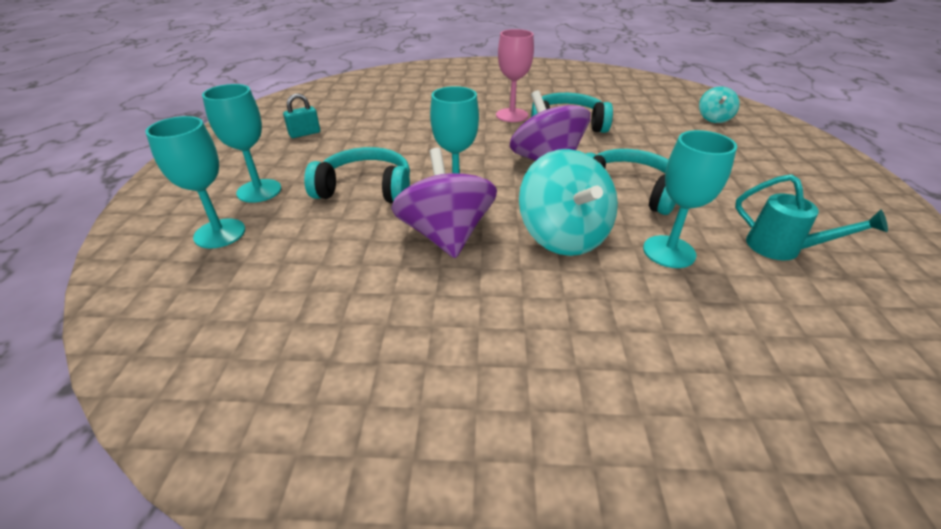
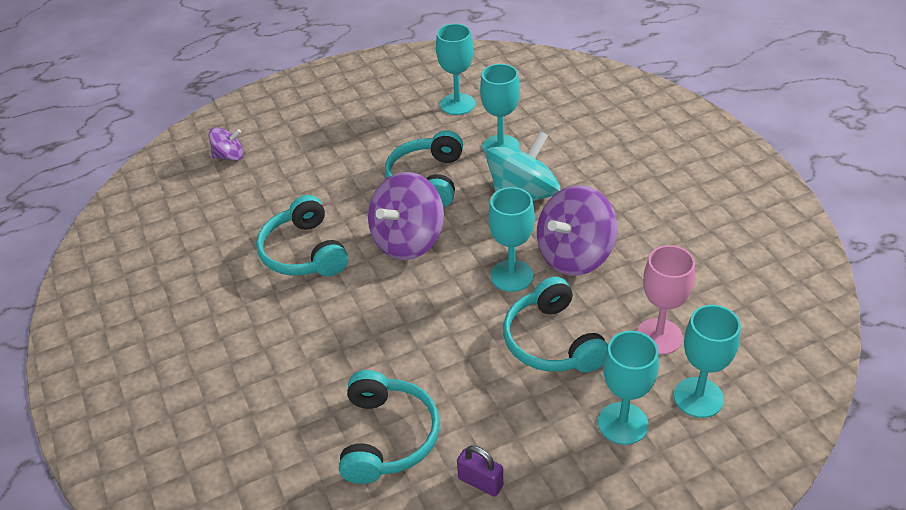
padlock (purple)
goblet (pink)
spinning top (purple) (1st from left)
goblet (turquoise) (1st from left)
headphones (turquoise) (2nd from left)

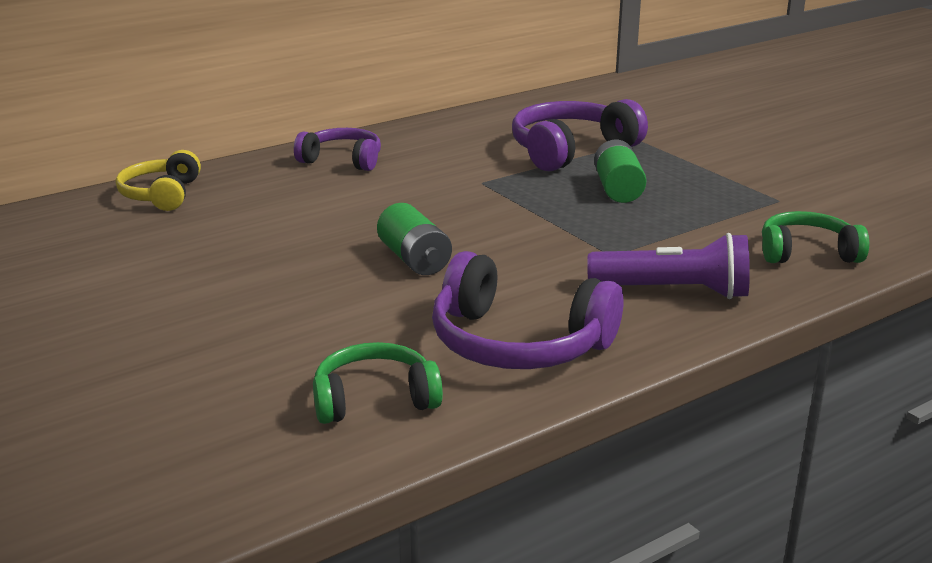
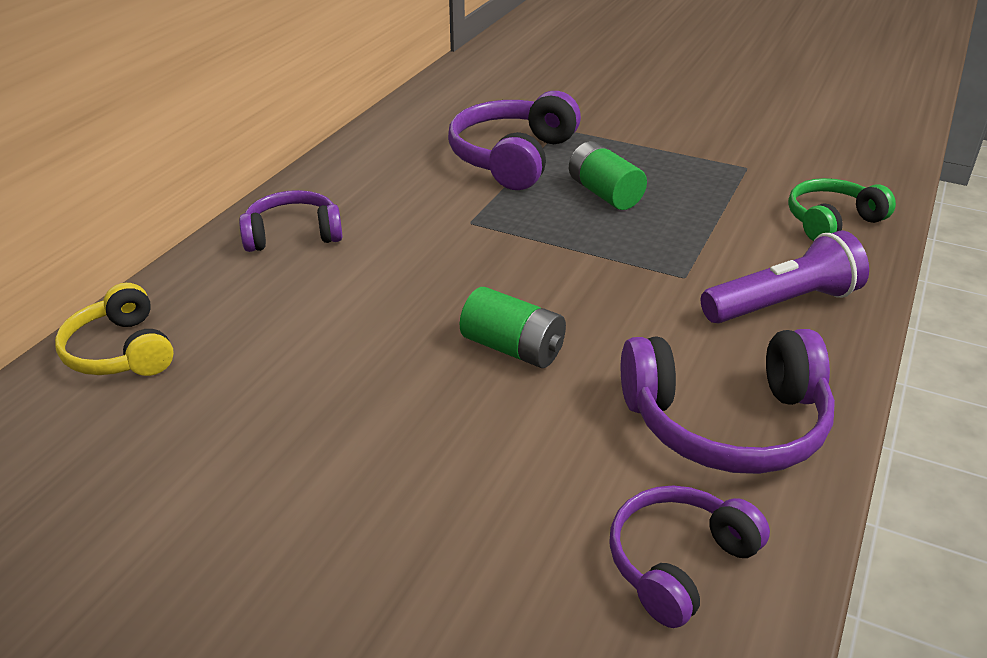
headphones (purple) (3rd from left)

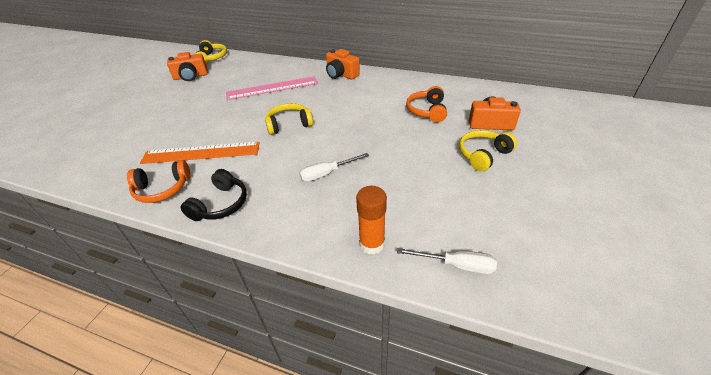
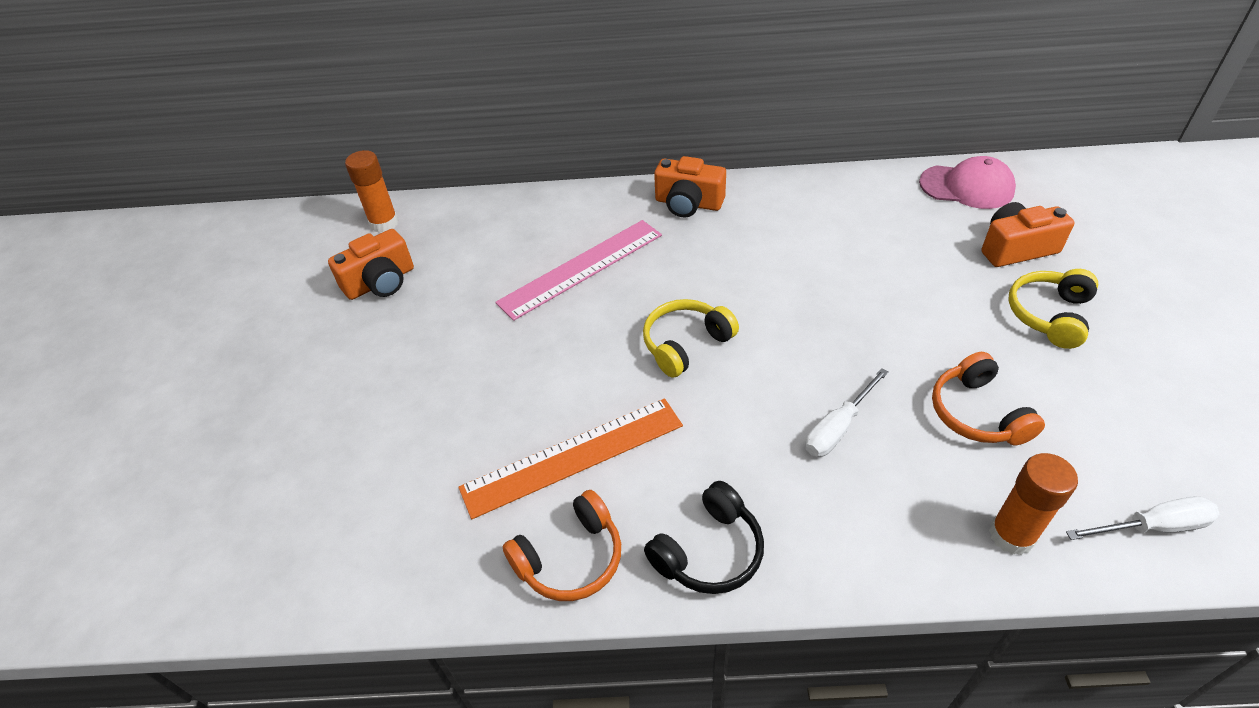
headphones (black)
glue stick (orange) (1st from left)
headphones (orange) (2nd from left)
cap (pink)

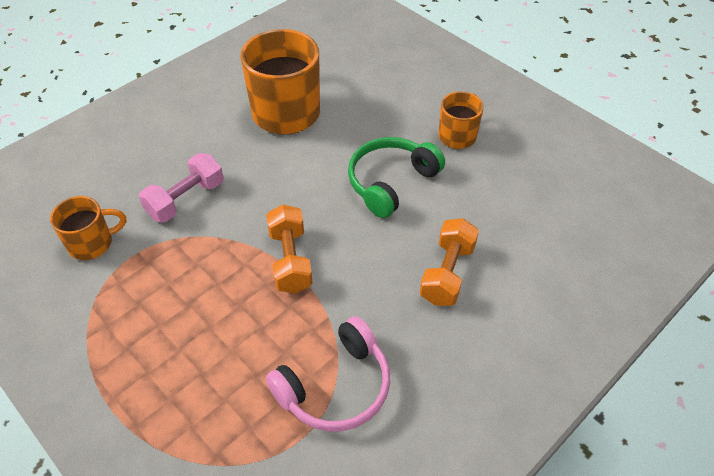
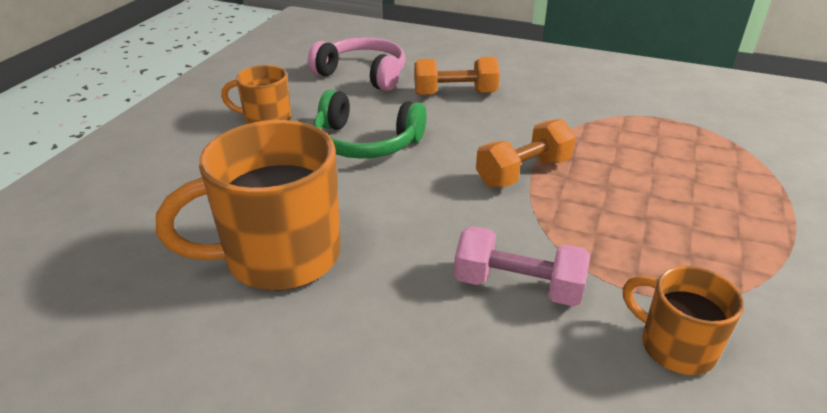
headphones (pink)

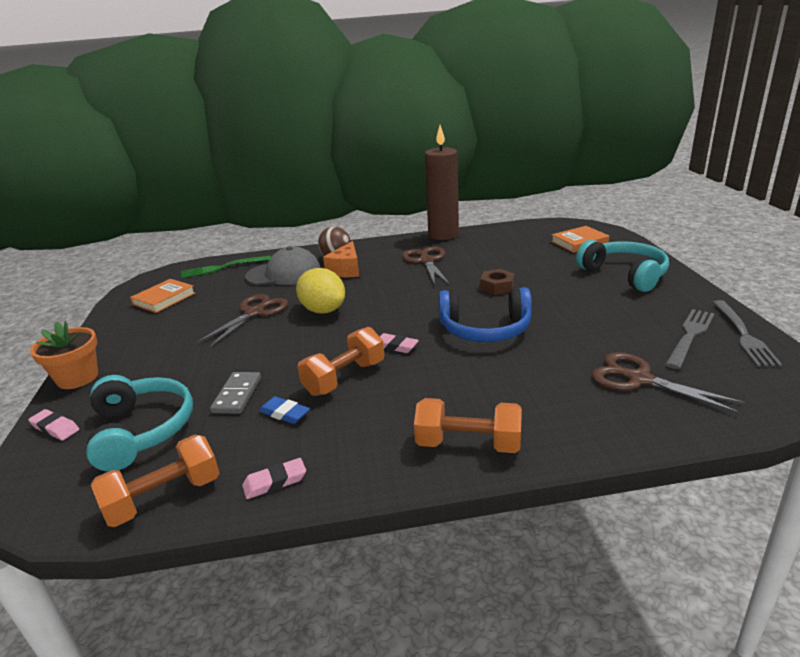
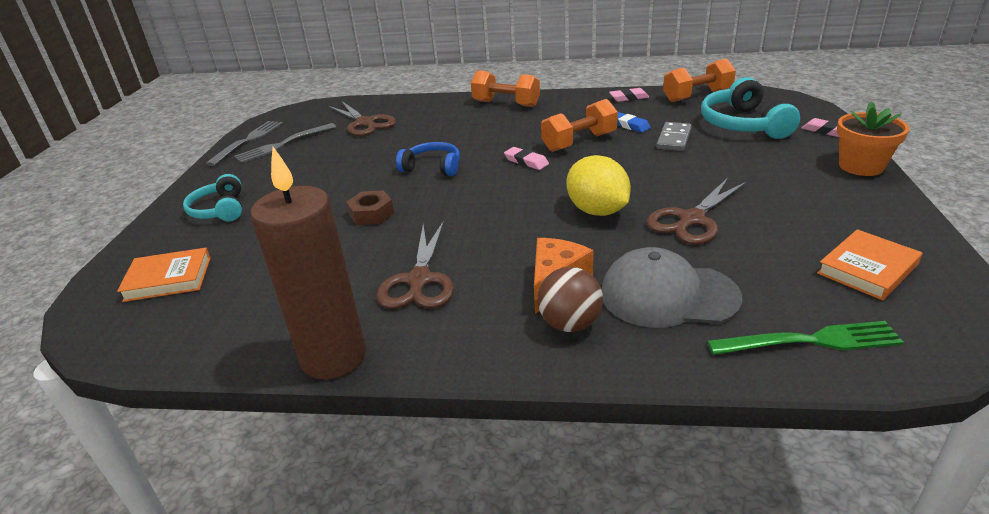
headphones (blue)
headphones (turquoise) (1st from left)

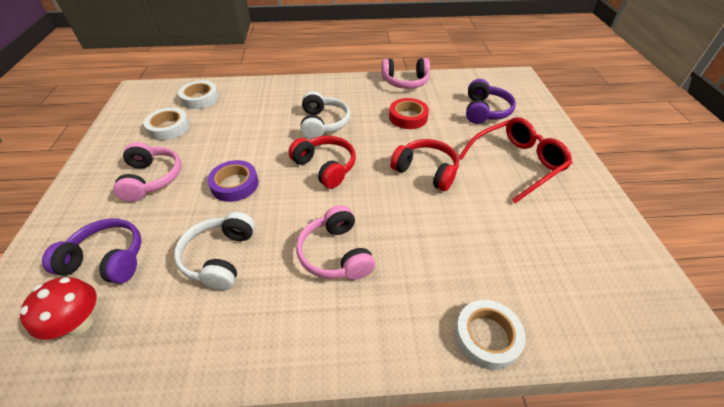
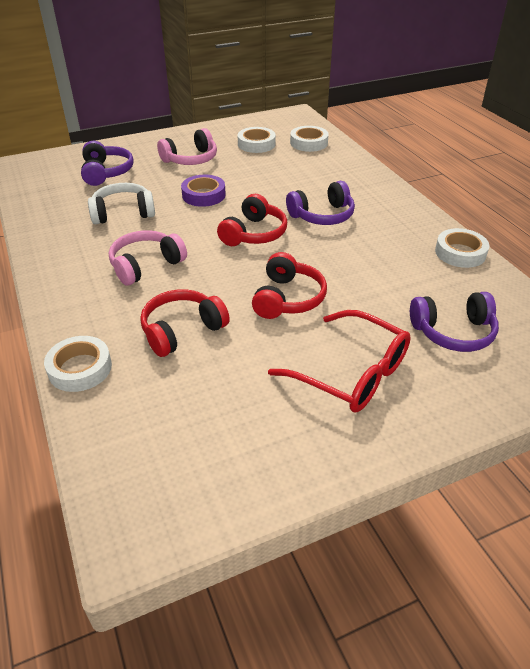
mushroom (red)
headphones (purple) (2nd from left)
tape (white) (4th from left)
tape (red)
headphones (red) (1st from left)

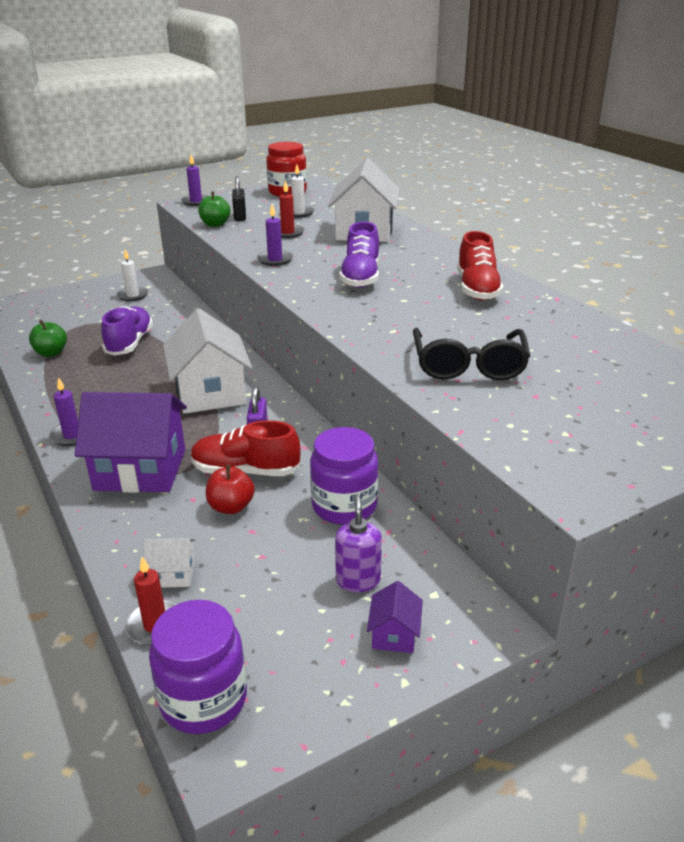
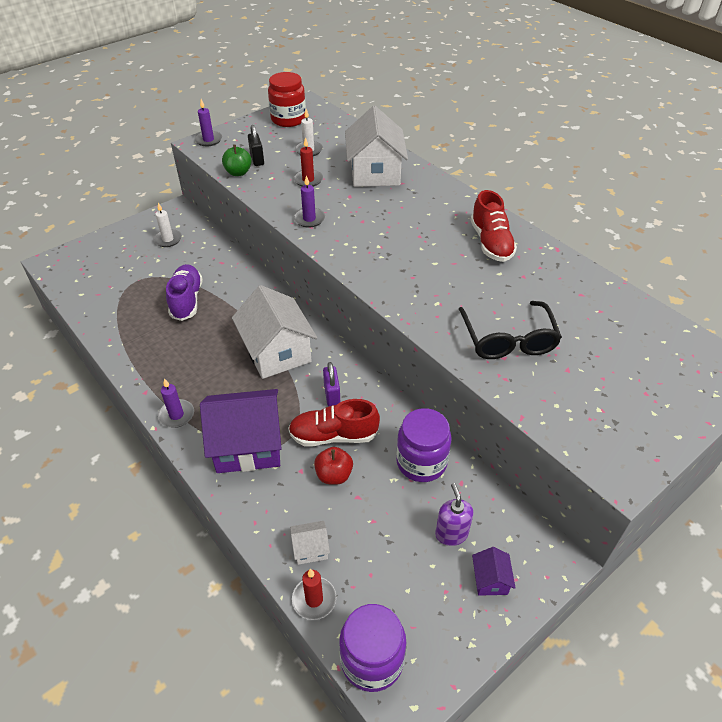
apple (green) (1st from left in the first image)
shoe (purple) (2nd from left in the first image)

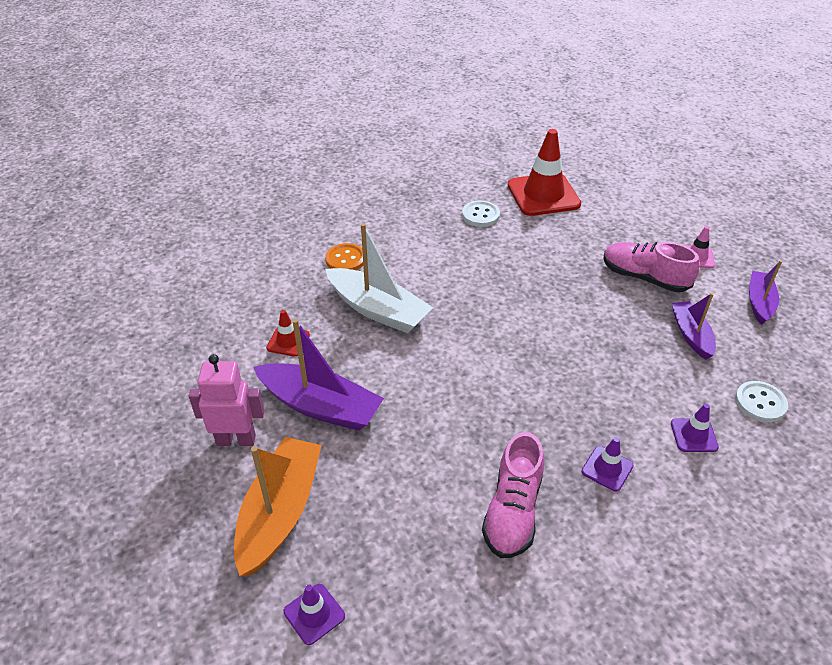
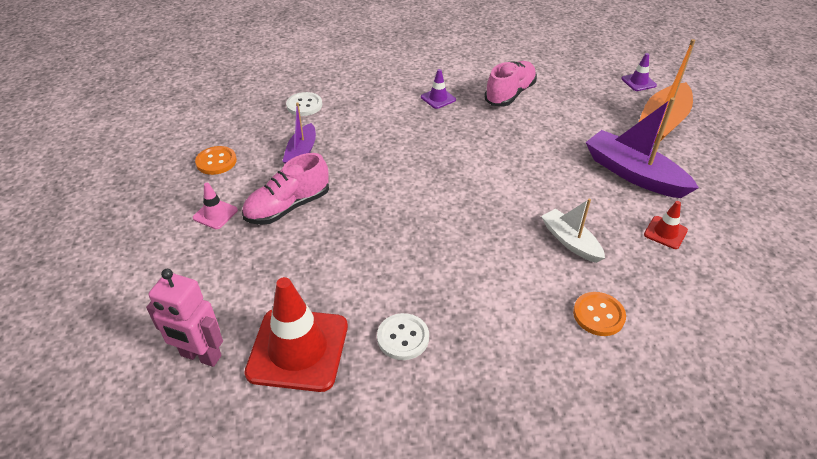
robot (pink)
boat (white)
shoe (pink) (1st from left)
traffic cone (purple) (3rd from left in the first image)
button (orange) (1st from left)

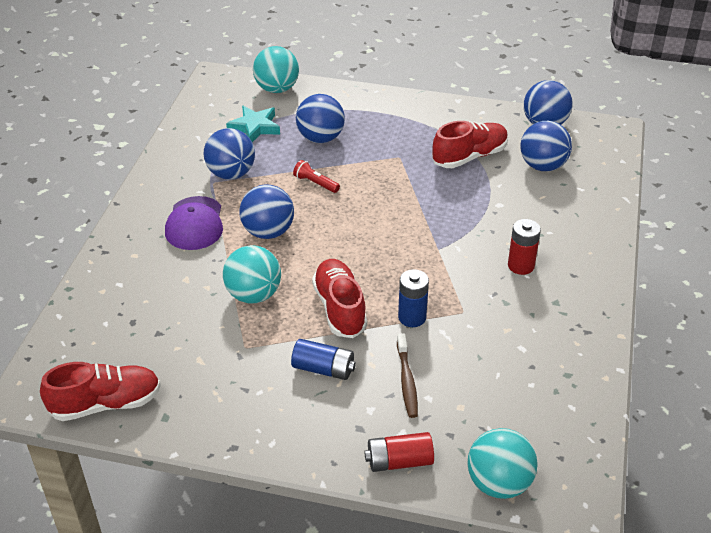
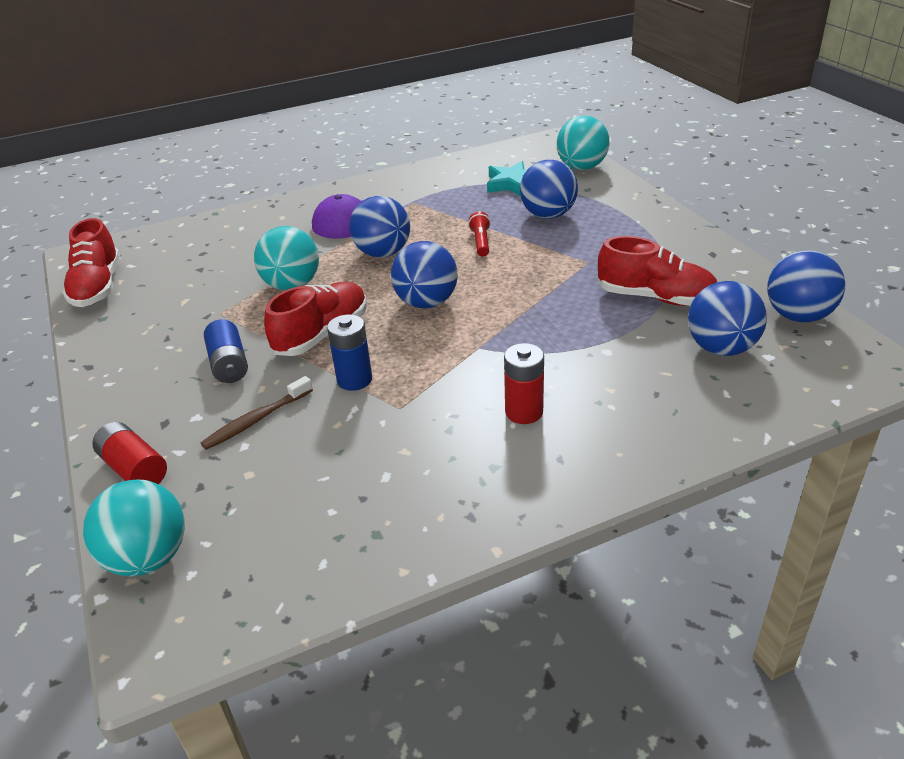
shoe (red) (1st from left)
ball (blue) (2nd from left)

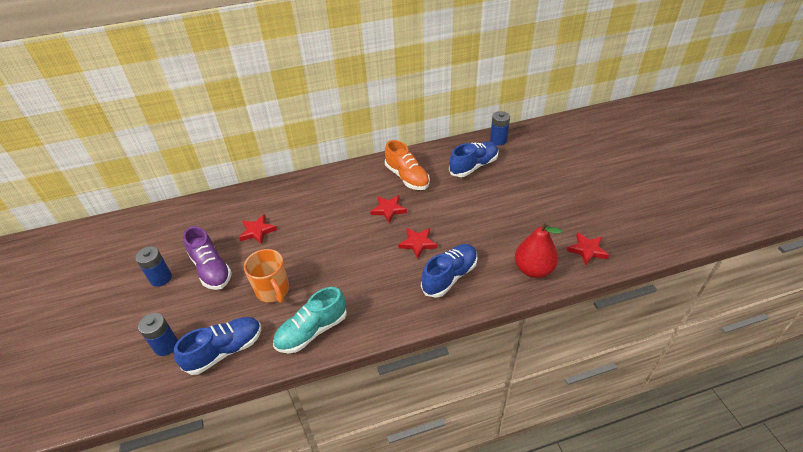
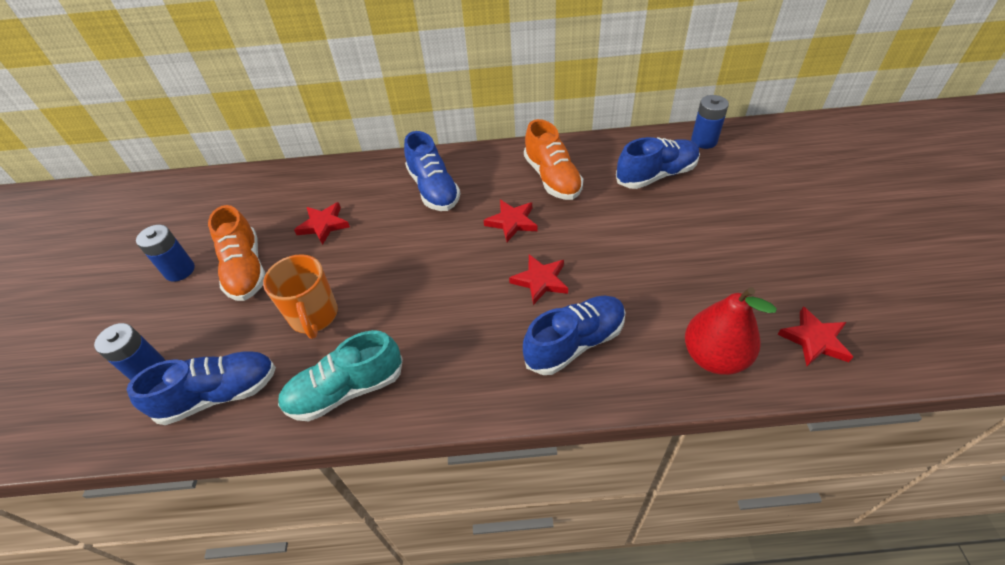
shoe (orange) (1st from left)
shoe (blue) (2nd from left)

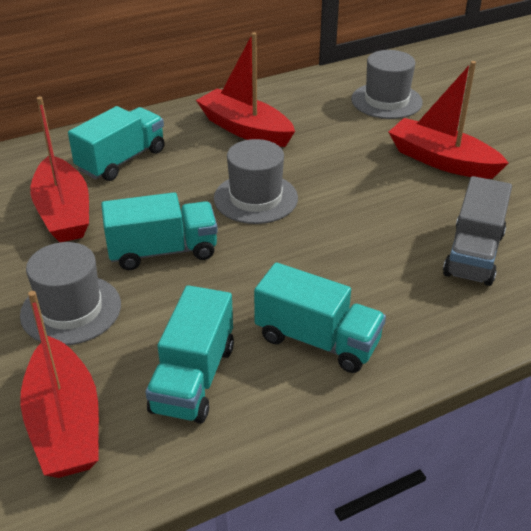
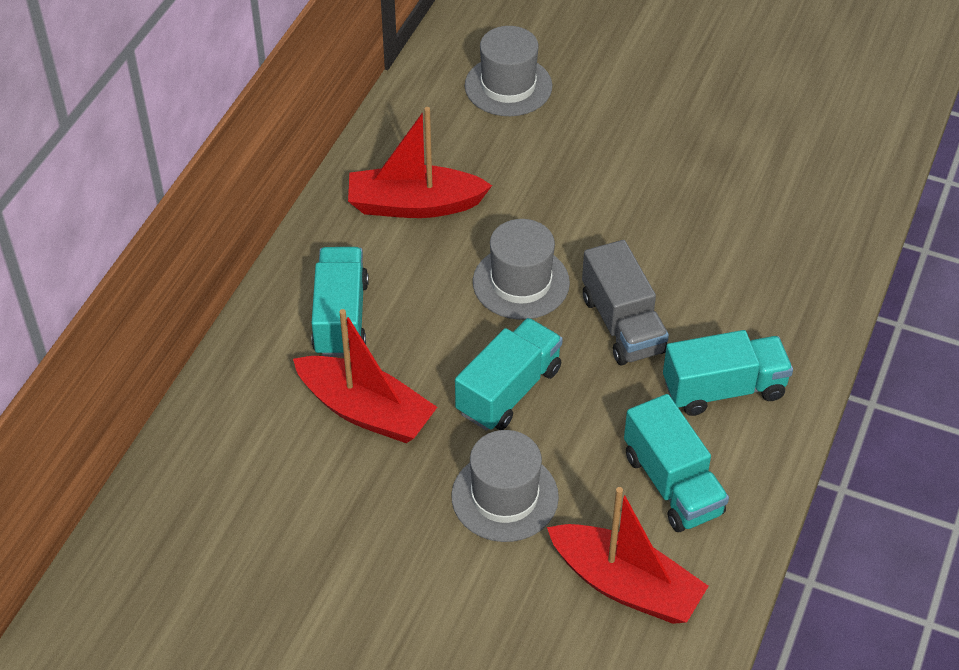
boat (red) (4th from left in the first image)
truck (grey)

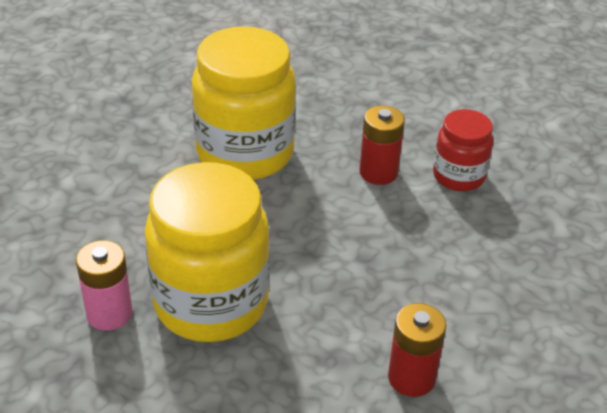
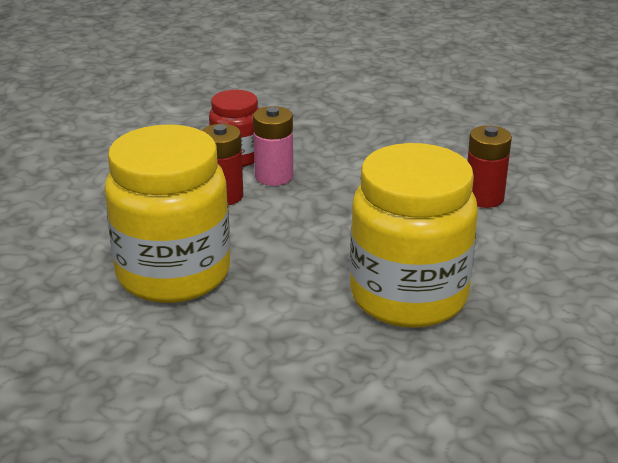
battery (pink)

